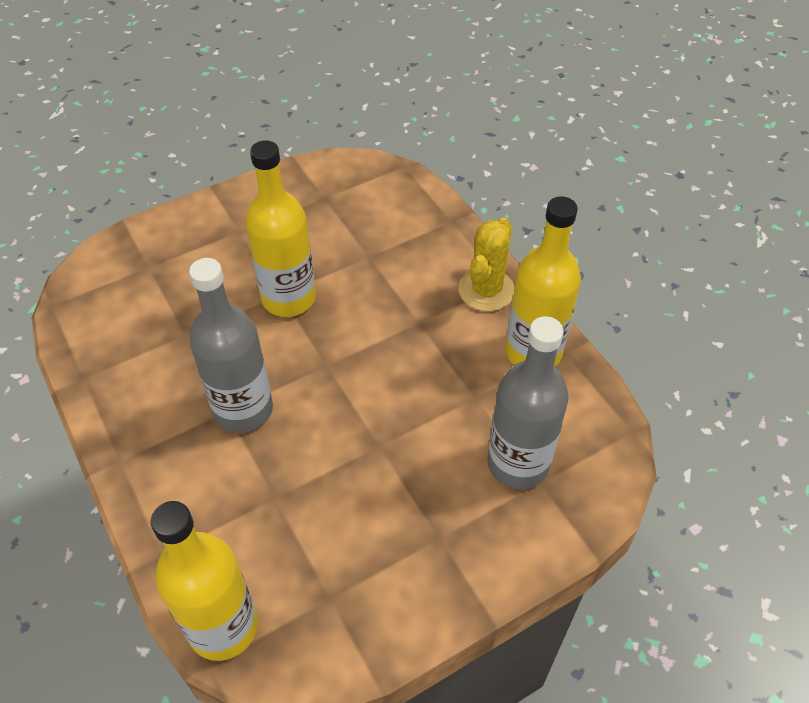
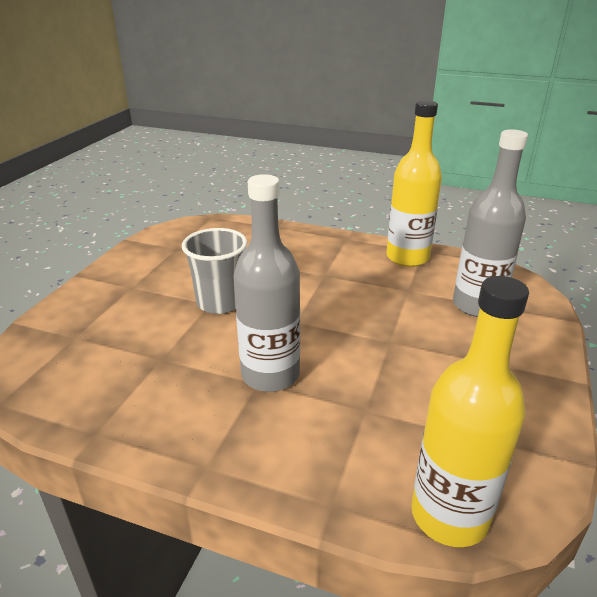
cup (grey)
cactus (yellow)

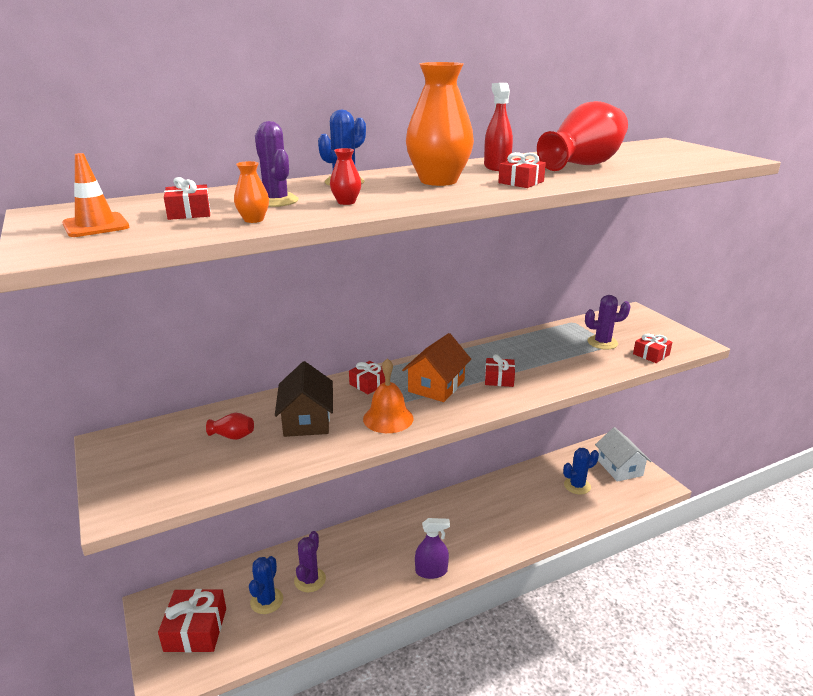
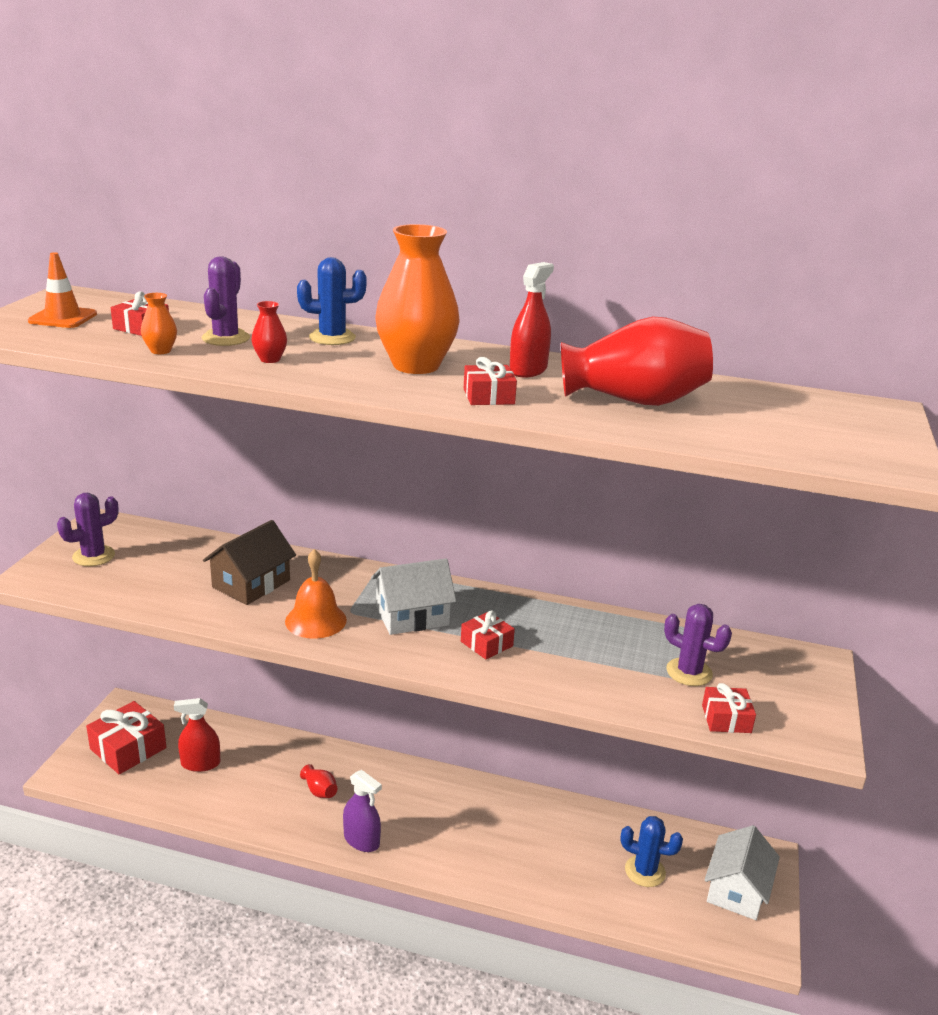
vase (red) (2nd from left)
spray bottle (red) (1st from left)
cactus (purple) (1st from left)
gift (red) (3rd from left in the first image)
house (white) (1st from left)

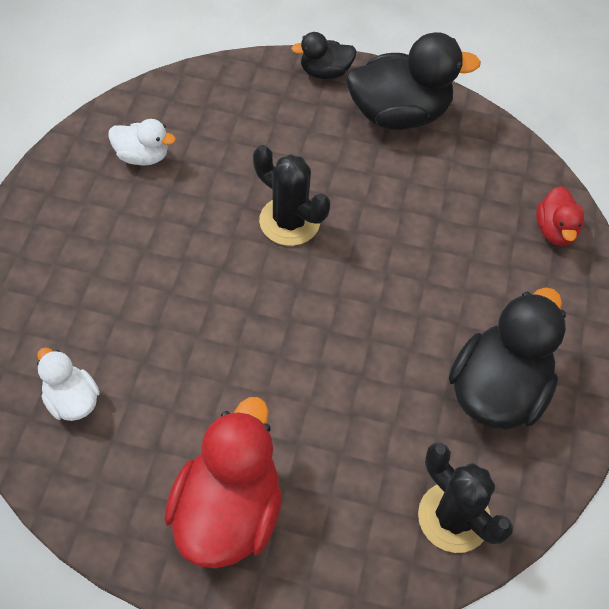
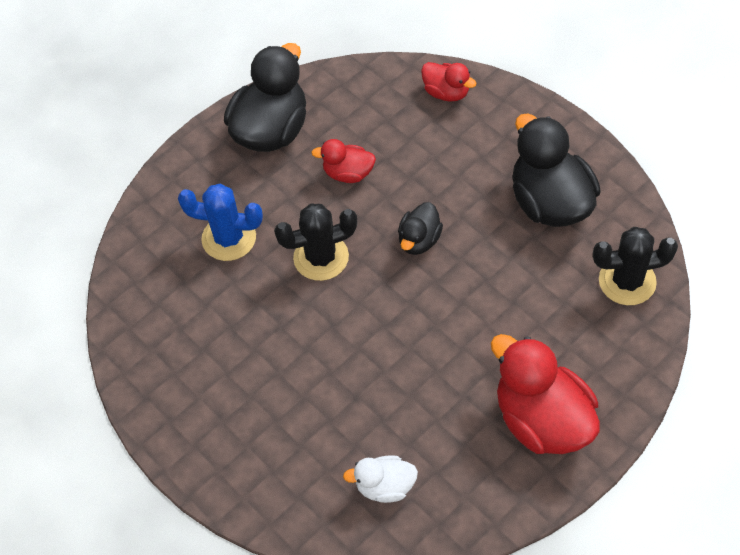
duck (white) (2nd from left in the first image)
duck (black) (2nd from left)
cactus (blue)
duck (red) (1st from left)

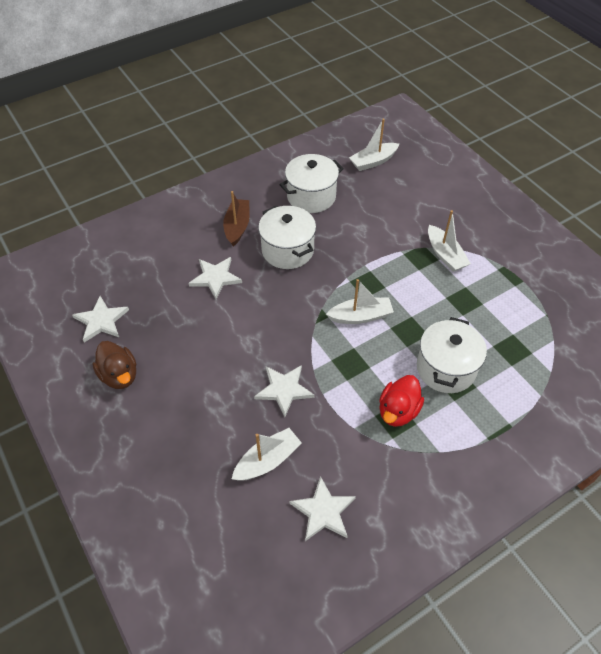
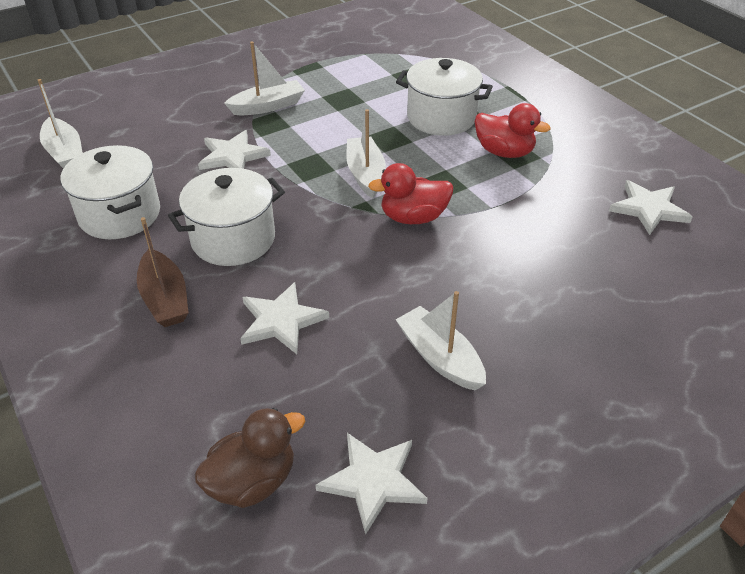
duck (brown)
boat (brown)
boat (white) (4th from left)
star (white) (1st from left)
duck (red) (1st from left)

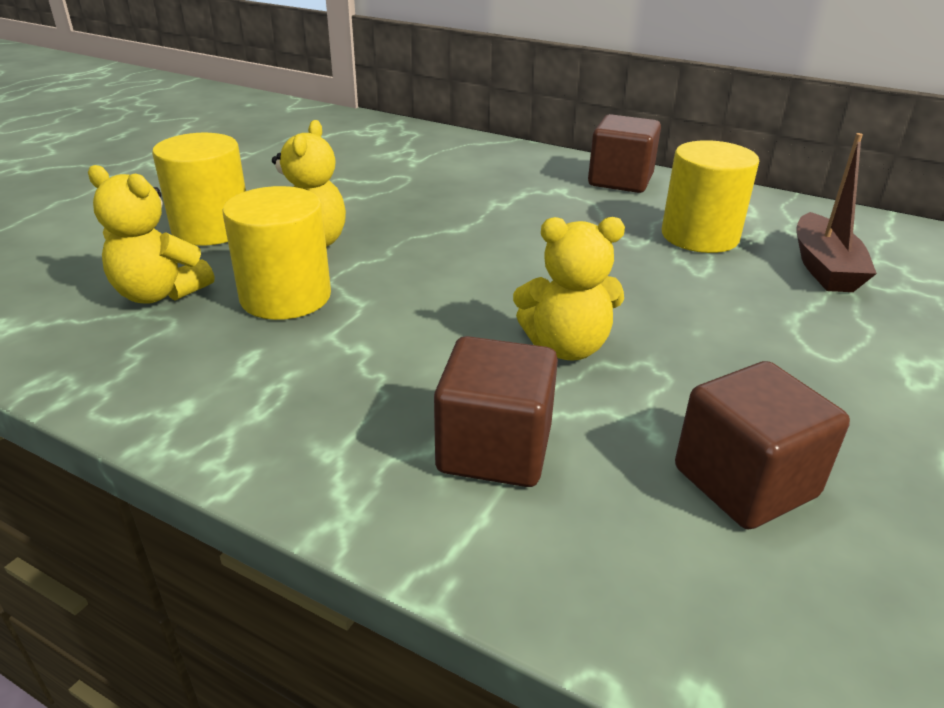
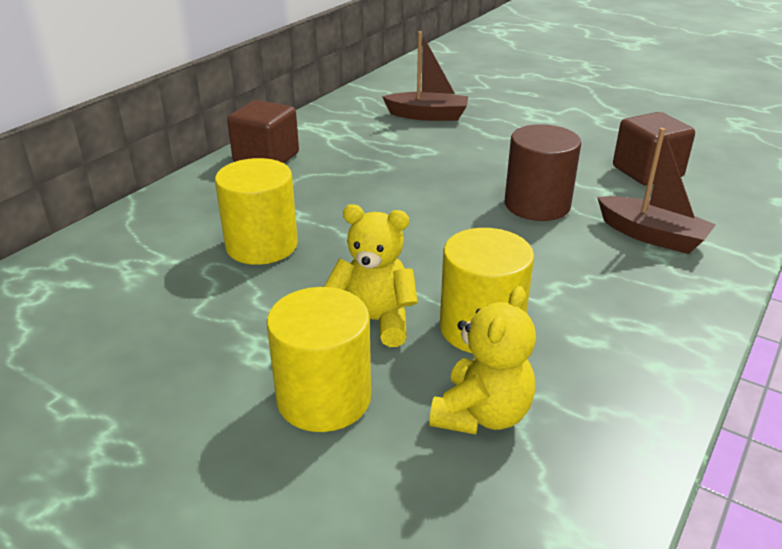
boat (brown) (2nd from left)
cylinder (brown)
cylinder (yellow) (1st from left)

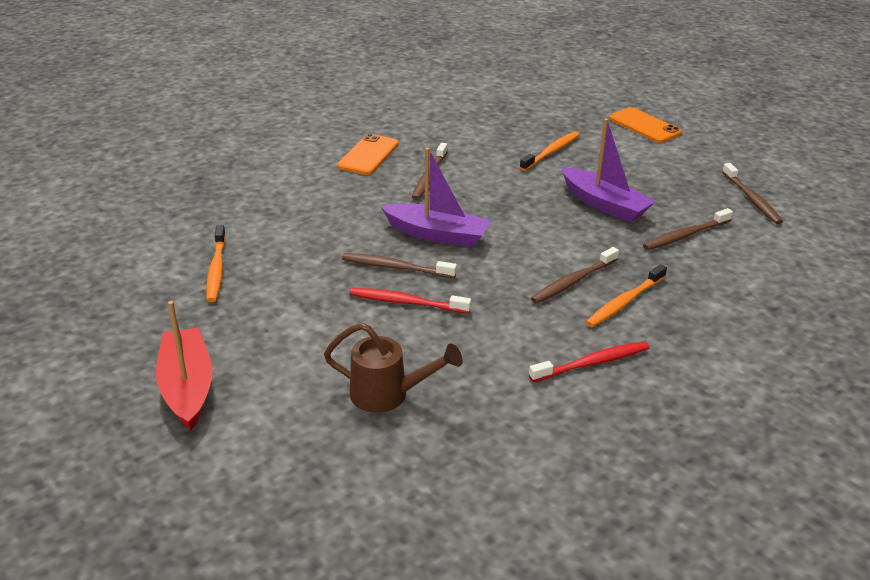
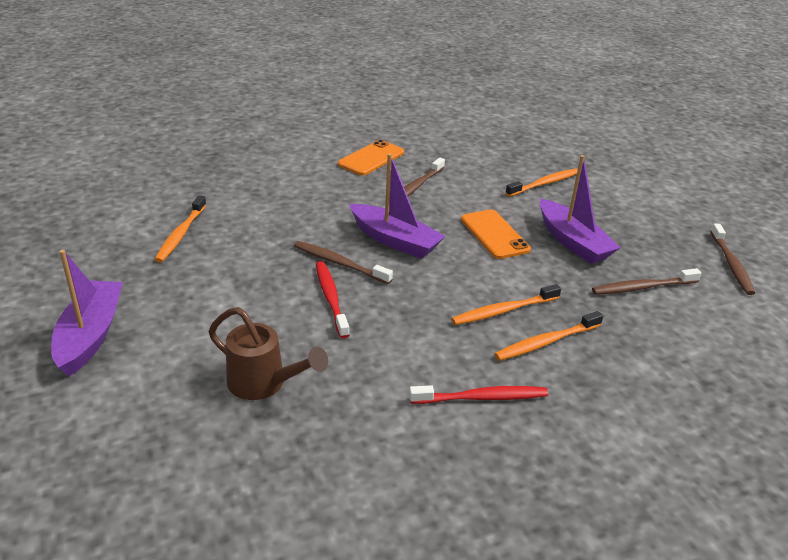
boat (purple) (1st from left)
toothbrush (red) (1st from left)
toothbrush (orange) (2nd from left)
phone (orange) (2nd from left)

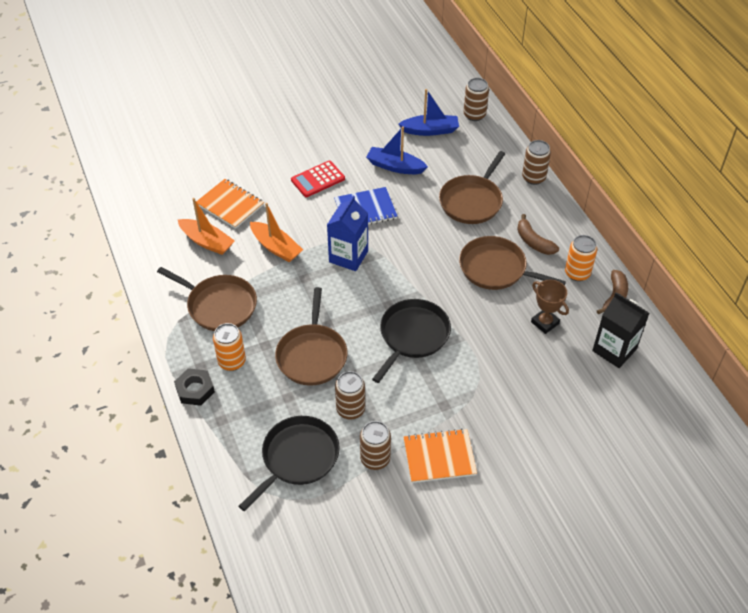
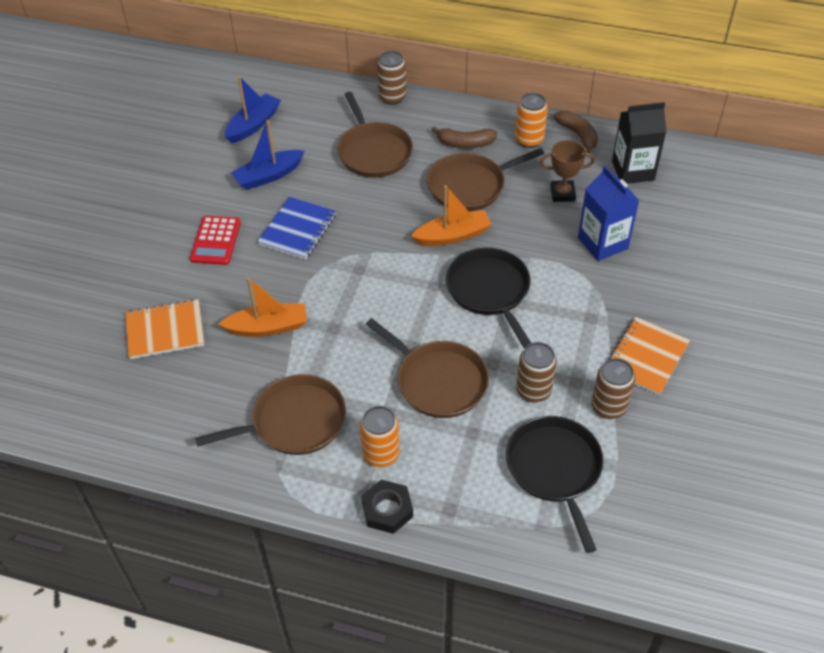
boat (orange) (2nd from left)
carton (blue)
can (brown) (3rd from left in the first image)

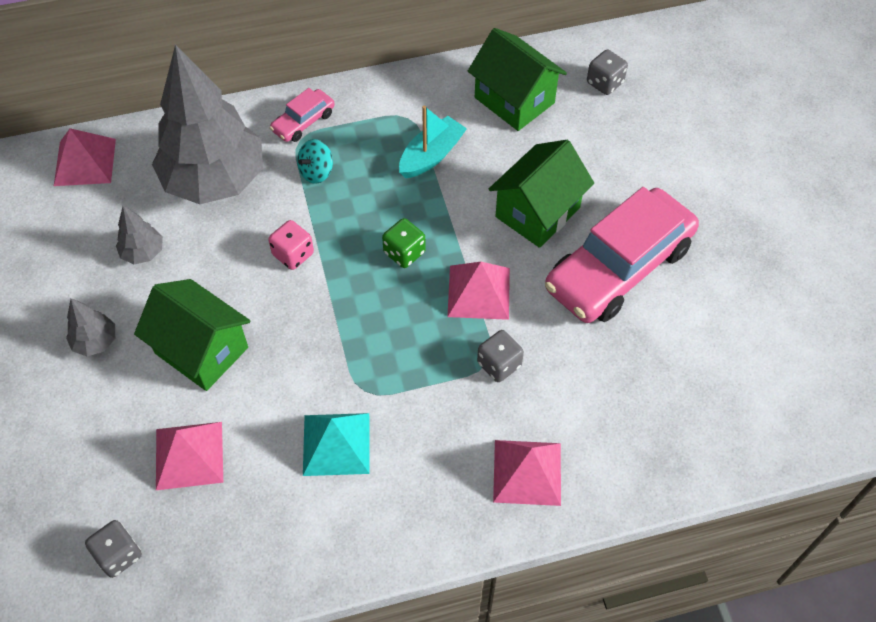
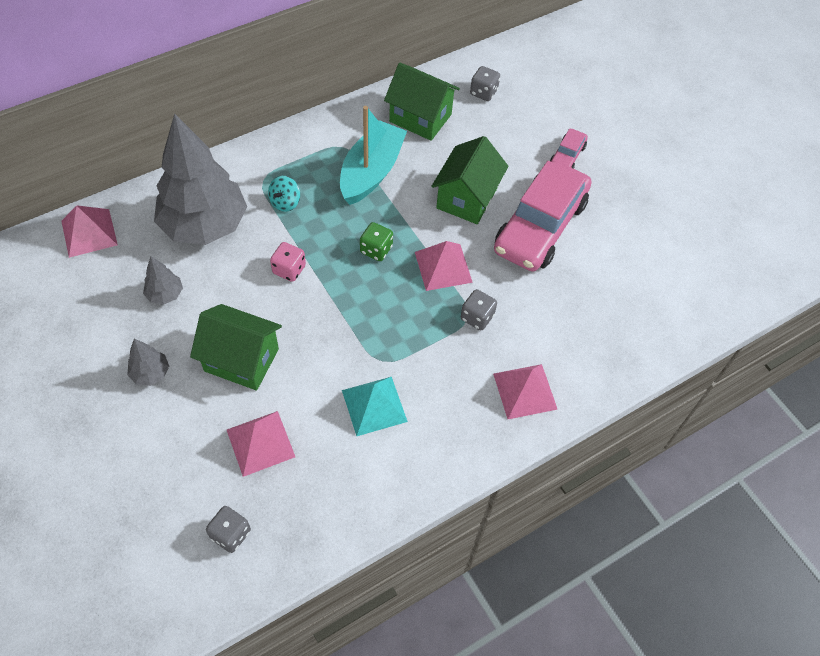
car (pink) (2nd from left)
boat (turquoise)

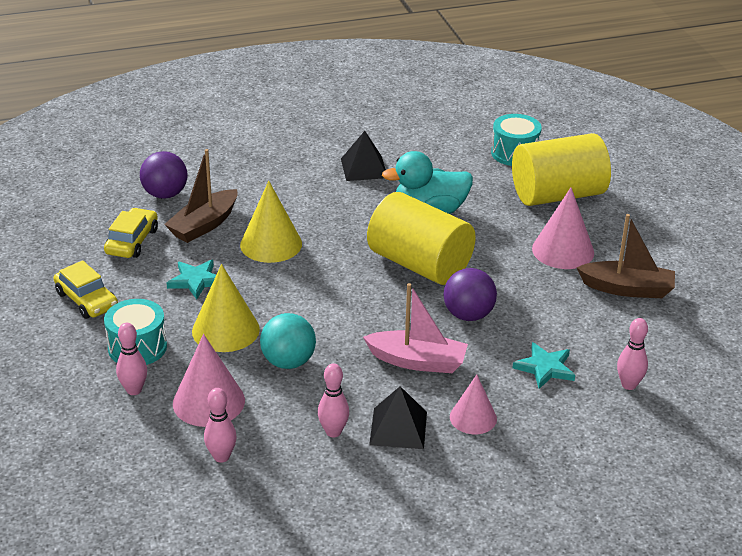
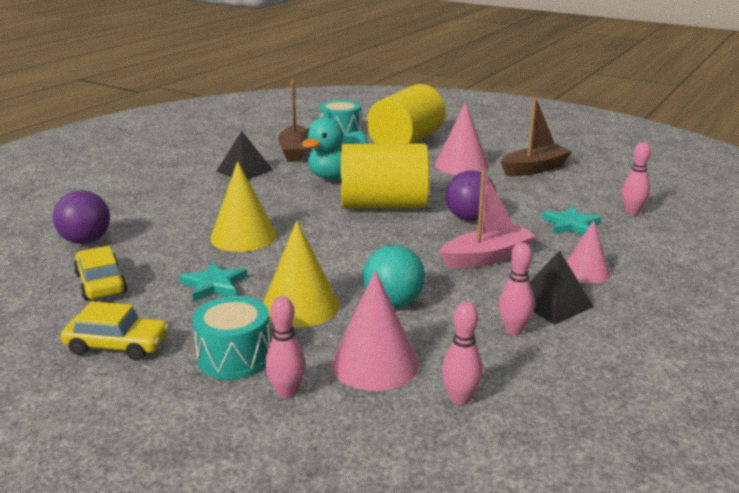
boat (brown) (1st from left)

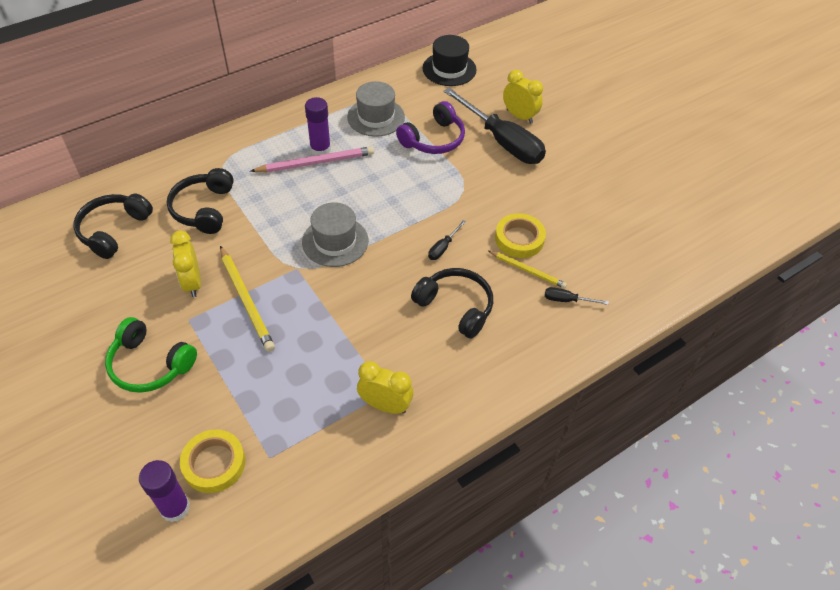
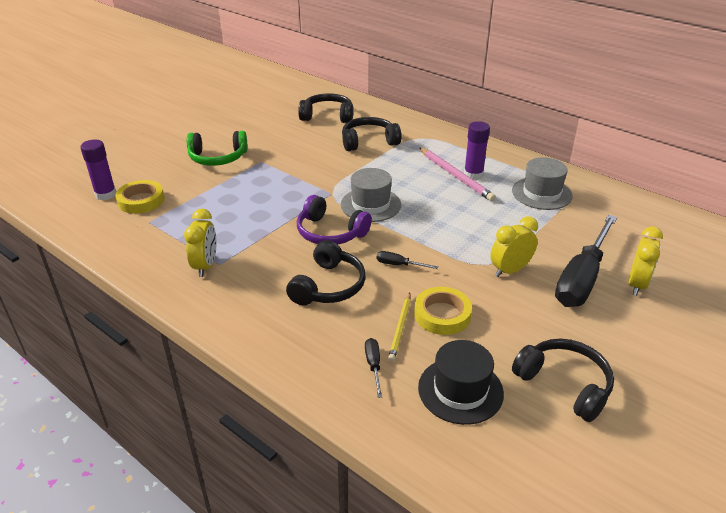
headphones (green)
clock (yellow) (2nd from left)
pencil (yellow) (1st from left in the first image)
headphones (purple)
hat (black)
headphones (black) (4th from left)

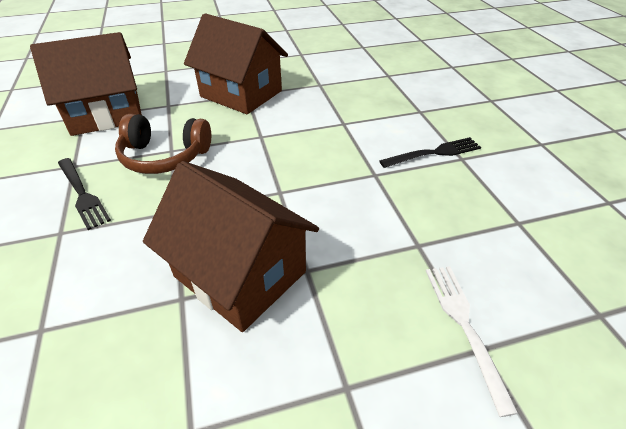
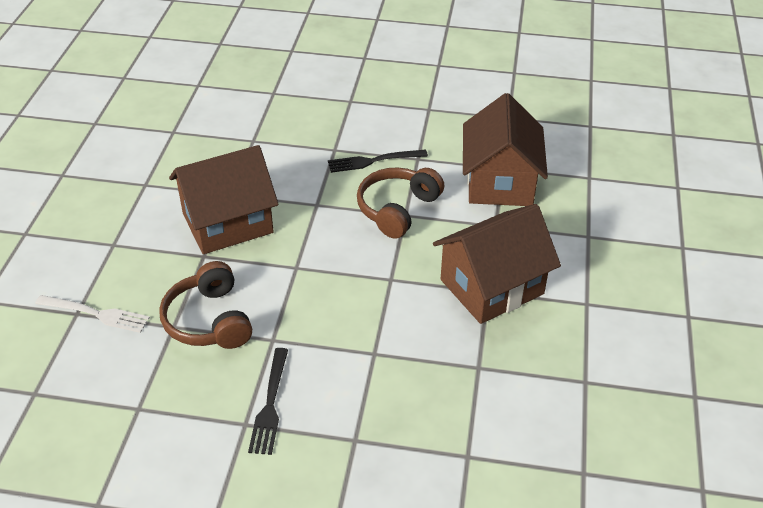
headphones (brown) (1st from left)

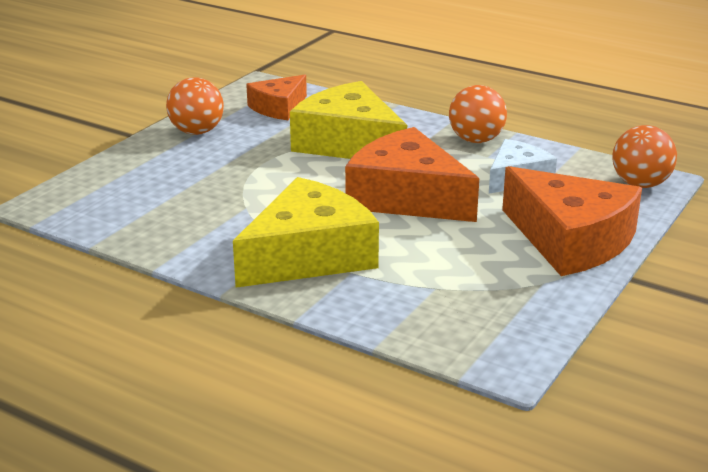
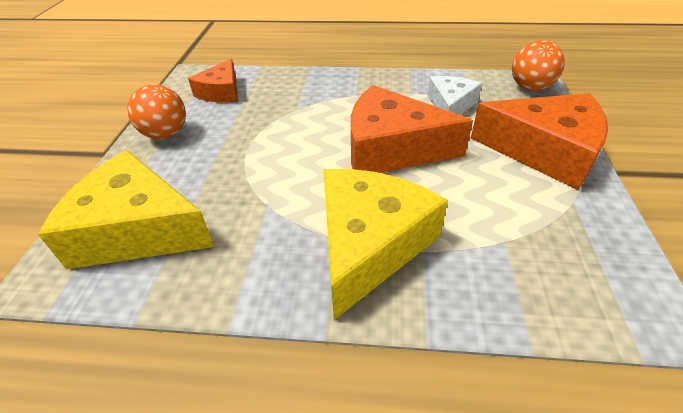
cheese (yellow) (1st from left)
ball (orange) (2nd from left in the first image)

